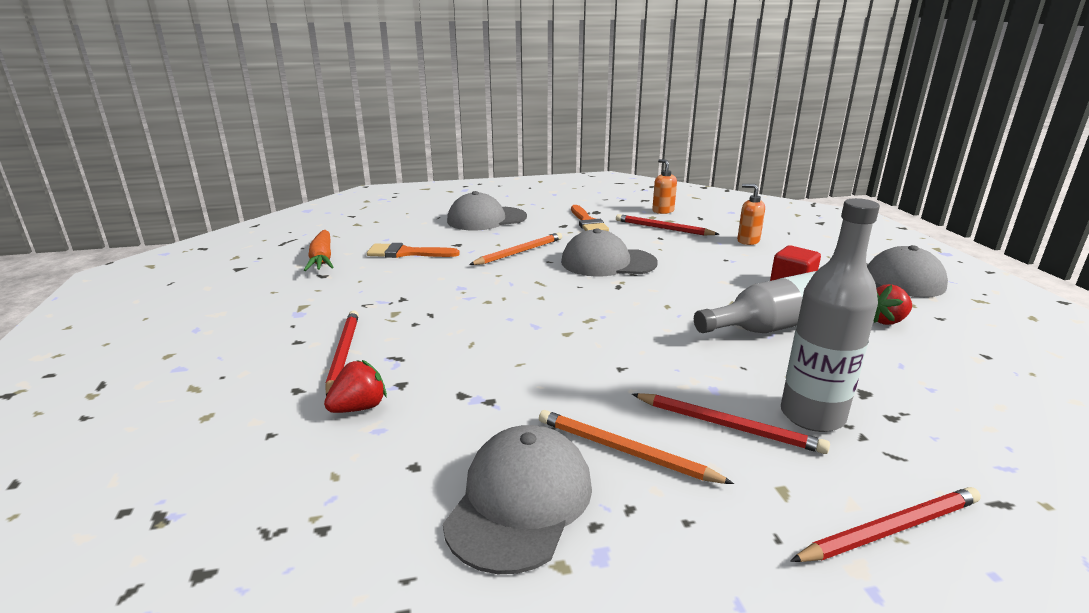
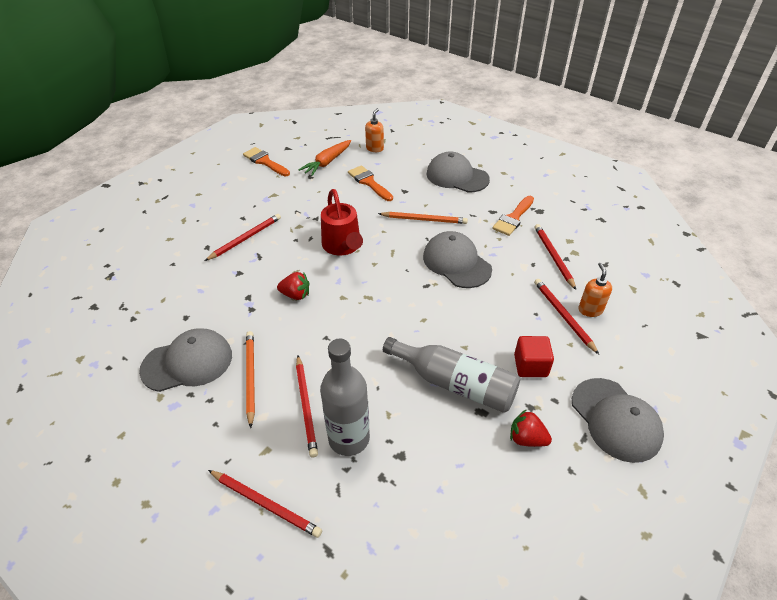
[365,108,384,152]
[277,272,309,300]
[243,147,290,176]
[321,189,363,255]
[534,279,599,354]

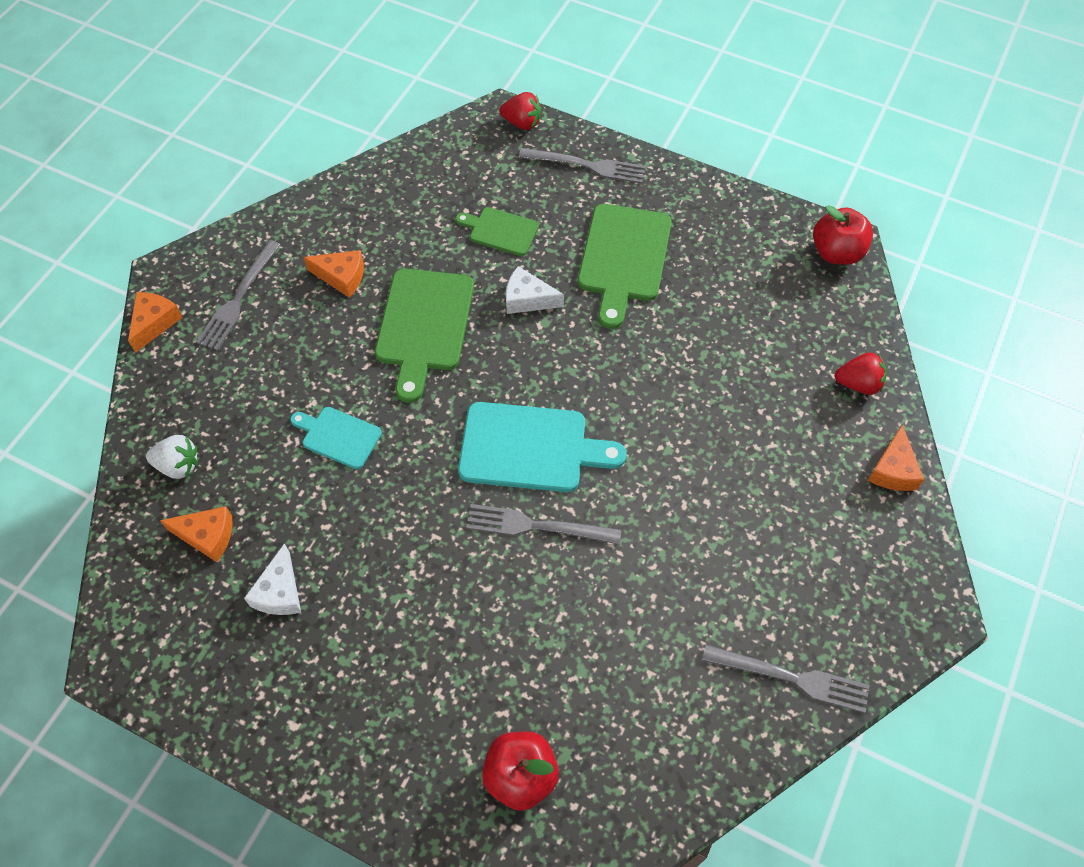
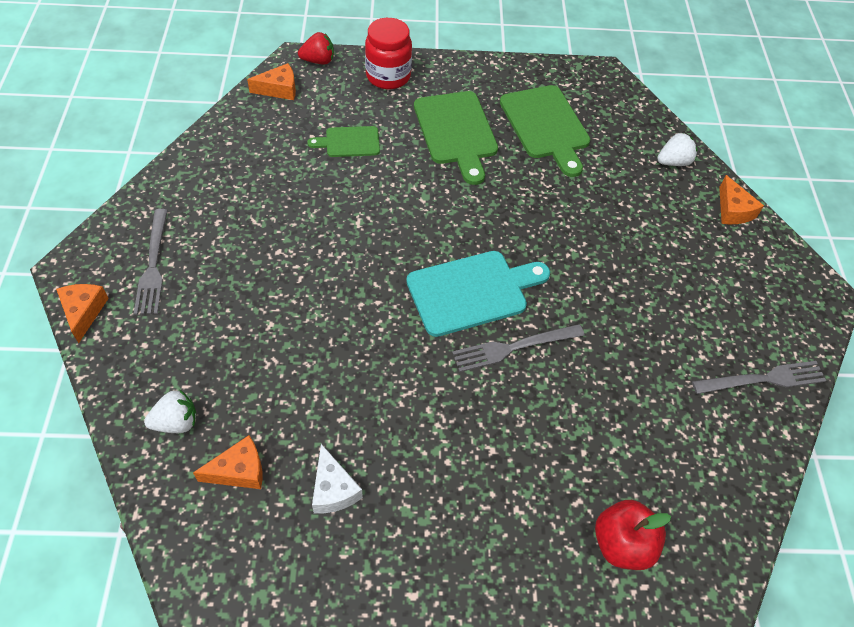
[365,18,412,89]
[813,205,873,265] (first image)
[247,63,296,100]
[506,266,564,314] (first image)
[500,85,590,177]
[657,133,698,166]
[290,407,382,469] (first image)

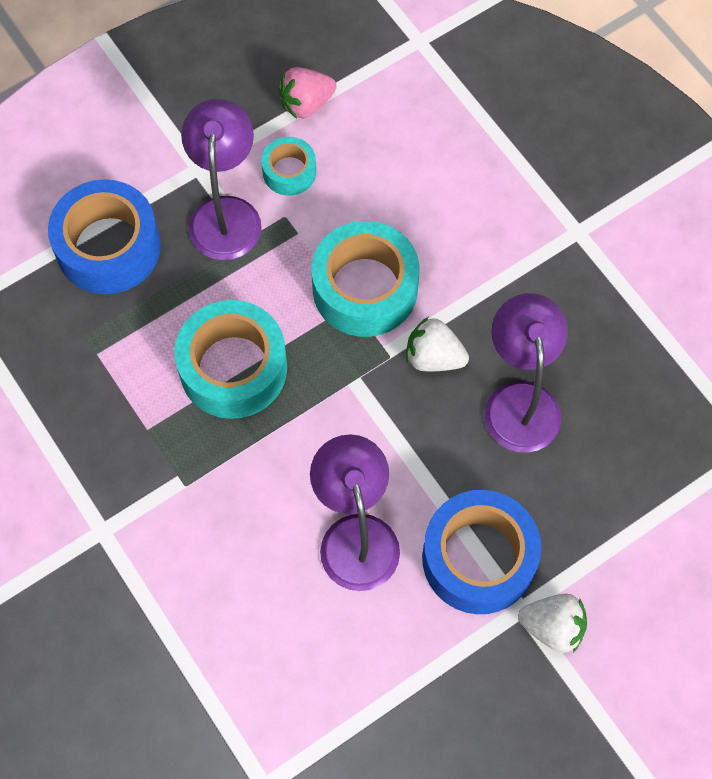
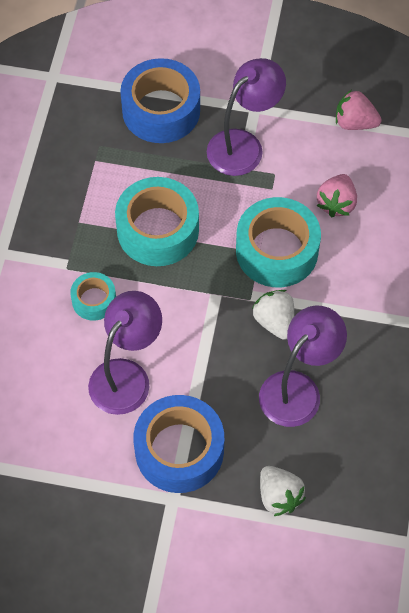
[70,272,116,321]
[260,466,306,516]
[317,174,357,218]

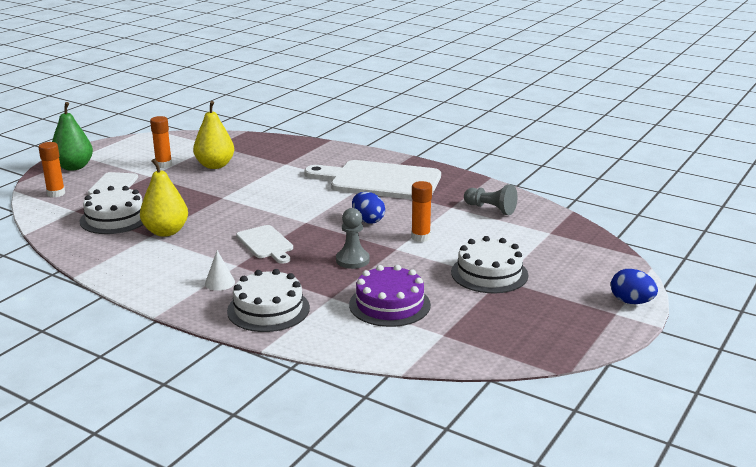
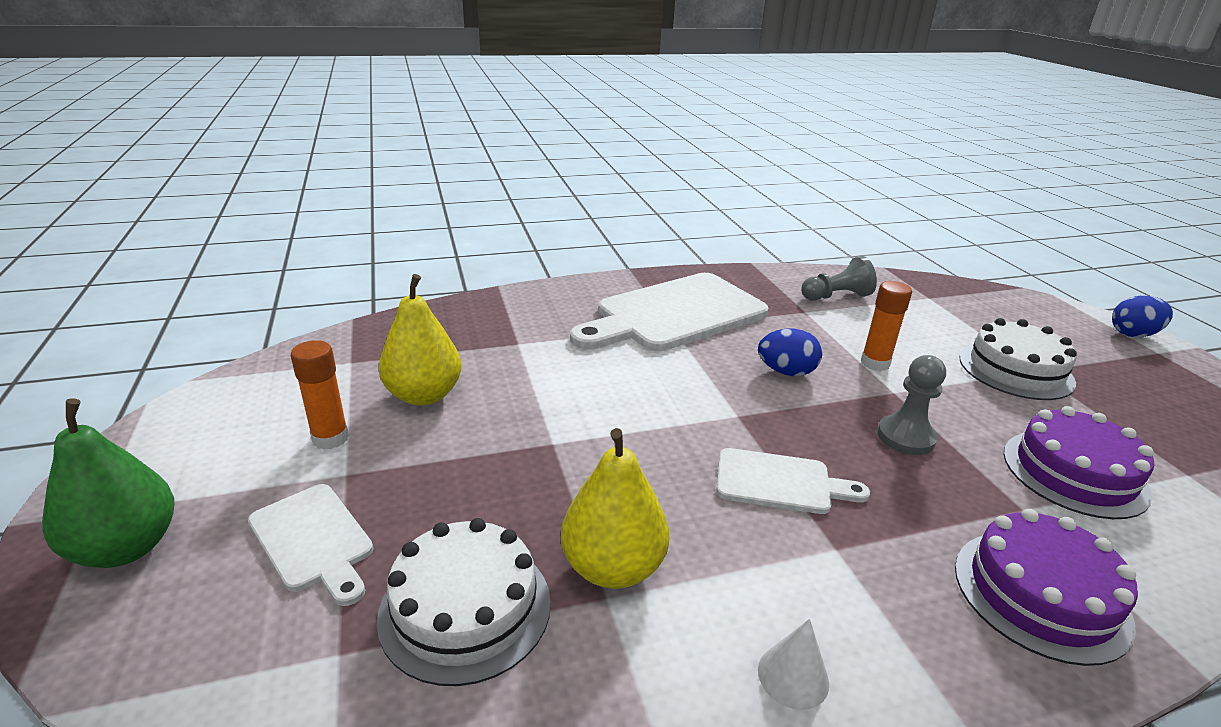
[38,142,65,197] (first image)
[758,619,829,710]
[955,509,1138,666]

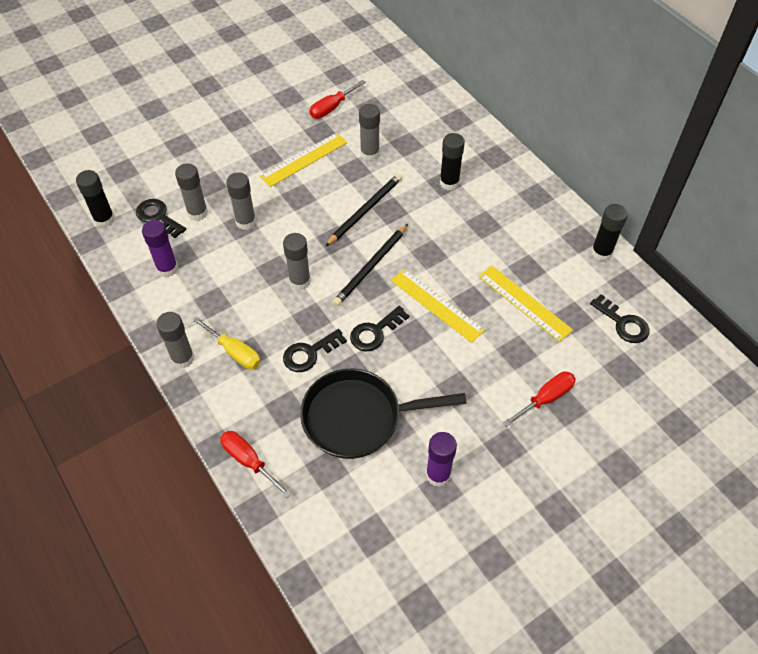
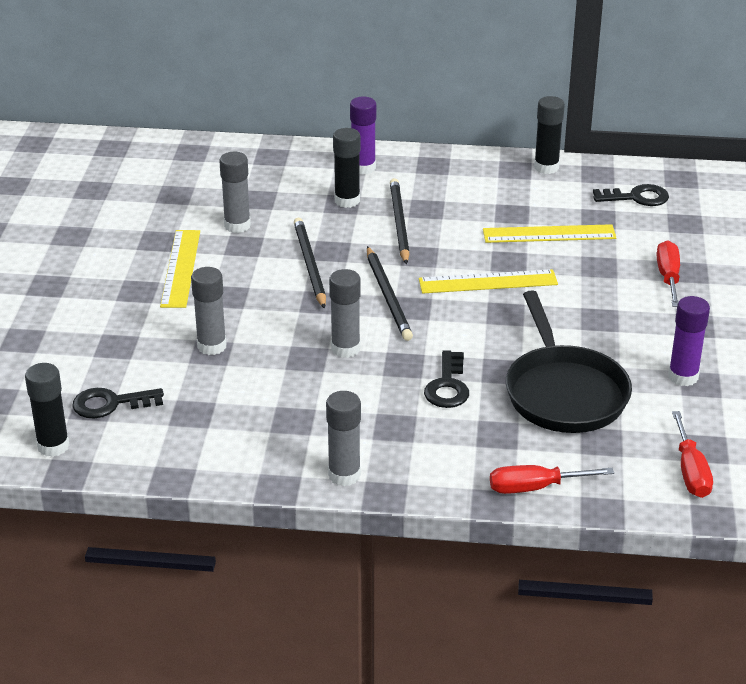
[672,411,713,498]
[175,163,208,221] (first image)
[350,97,376,175]
[350,306,409,352] (first image)
[193,317,261,369] (first image)
[506,290,632,433]
[390,178,410,264]

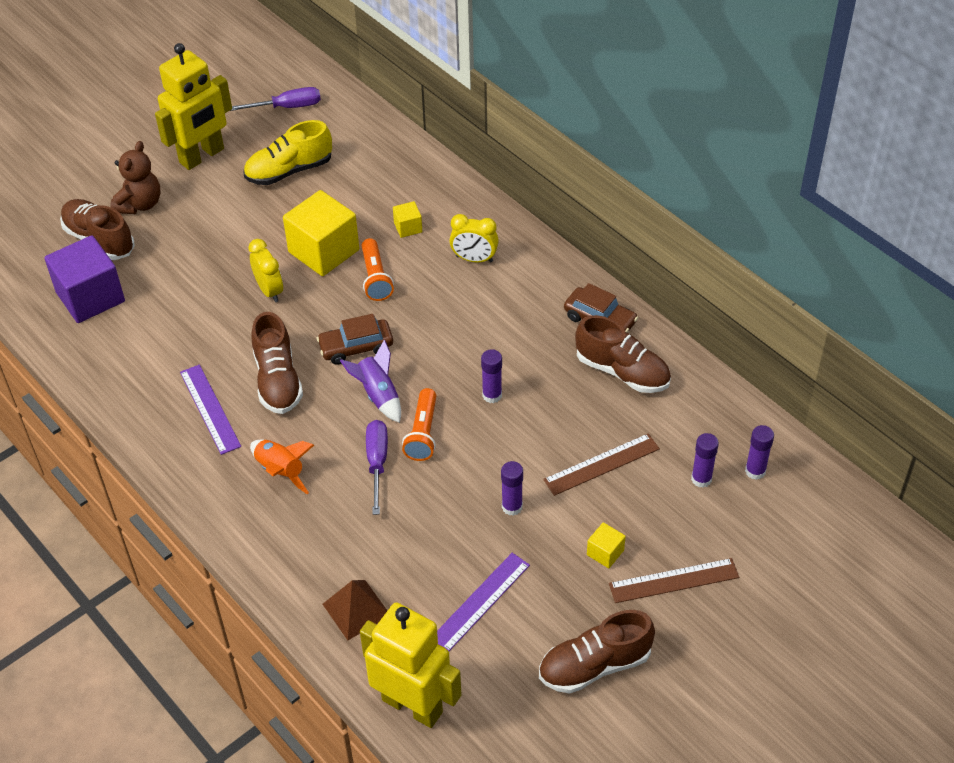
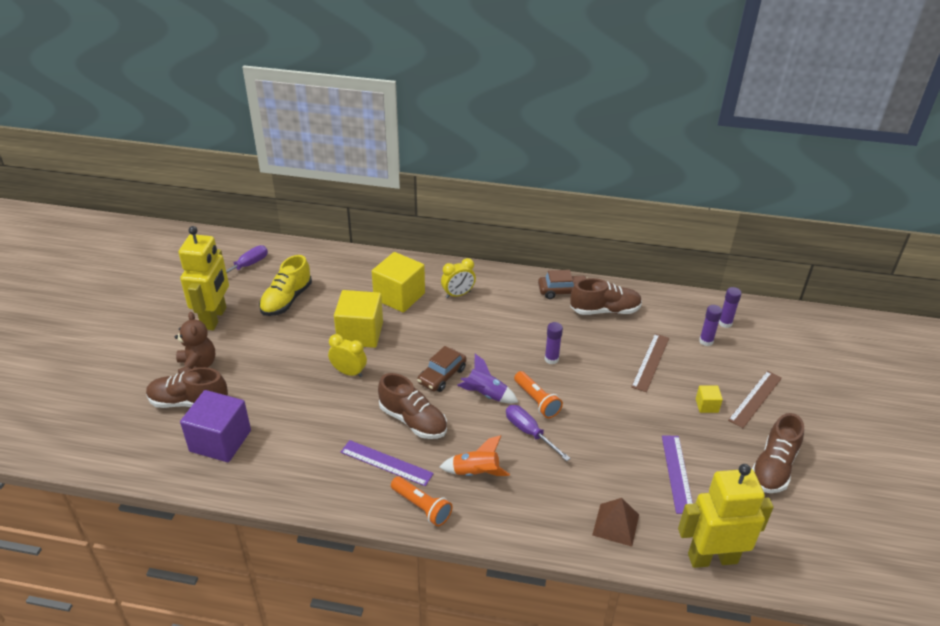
[372,252,425,313]
[391,476,453,526]
[501,461,523,516] (first image)

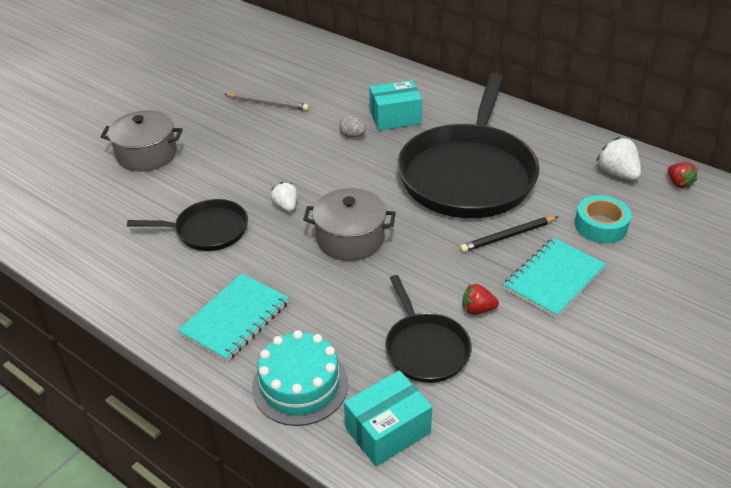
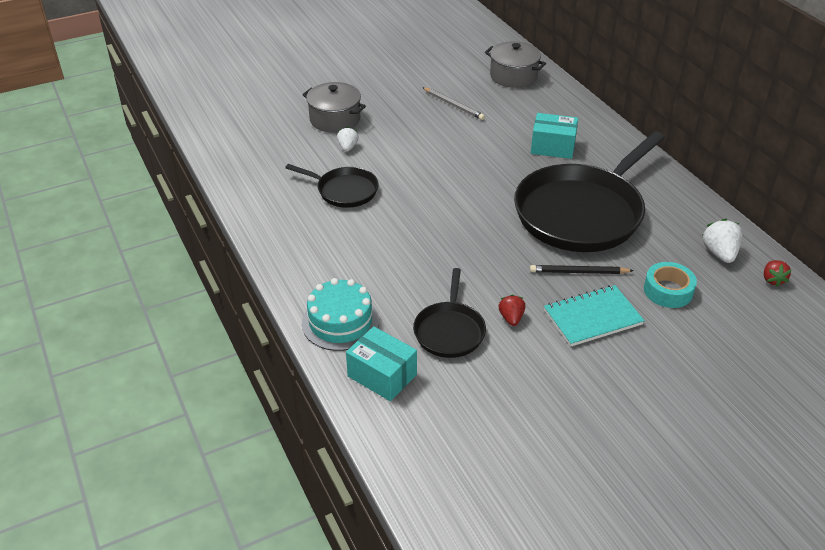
[339,116,366,138] (first image)
[337,127,359,152]
[485,41,546,88]
[178,273,289,362] (first image)
[499,294,525,326]
[346,326,417,401]

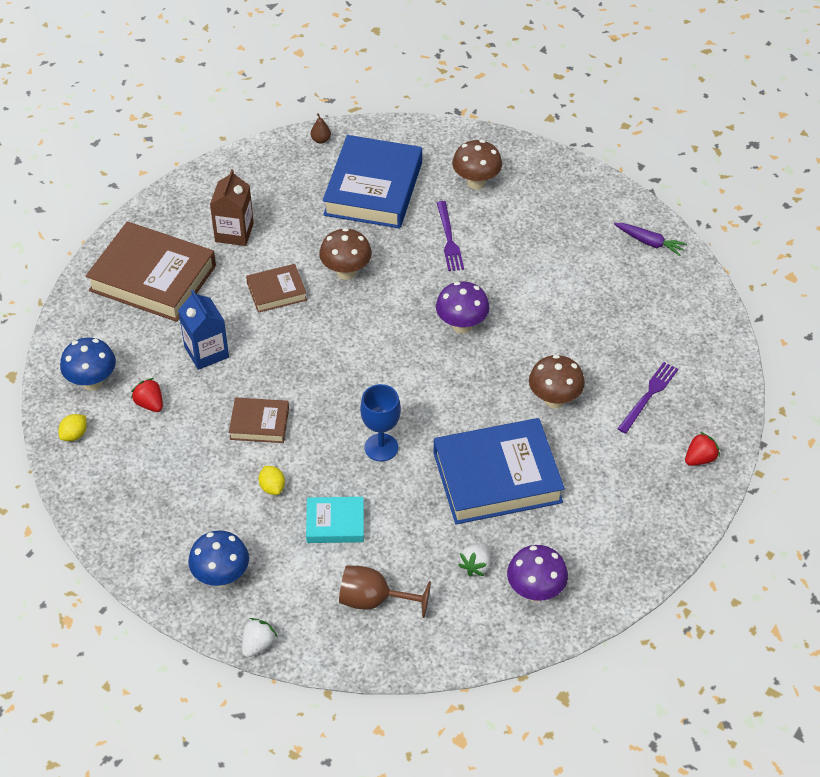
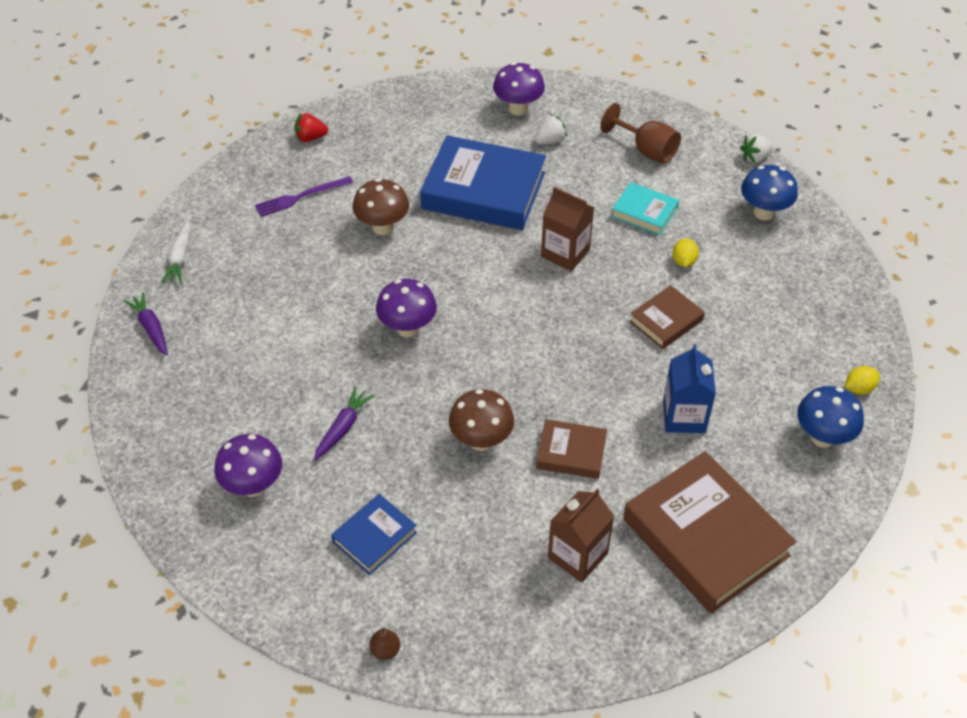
[331,494,417,575]
[214,434,282,497]
[314,387,374,461]
[131,378,163,412] (first image)
[541,187,594,271]
[629,285,705,349]
[161,221,191,283]

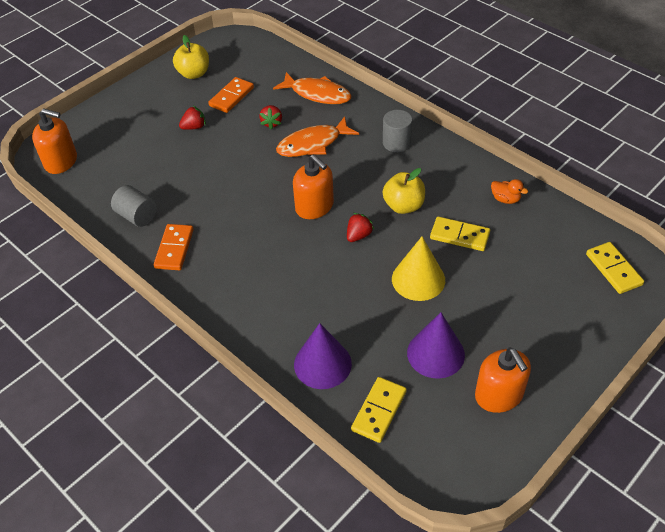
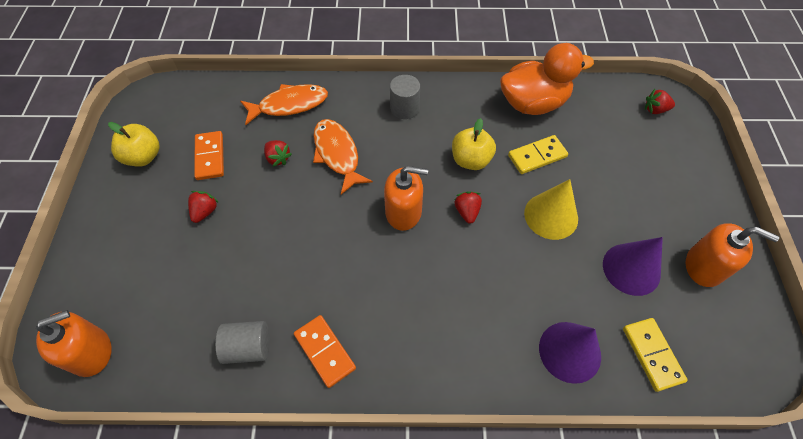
[313,119,373,194]
[500,43,594,115]
[645,89,675,114]

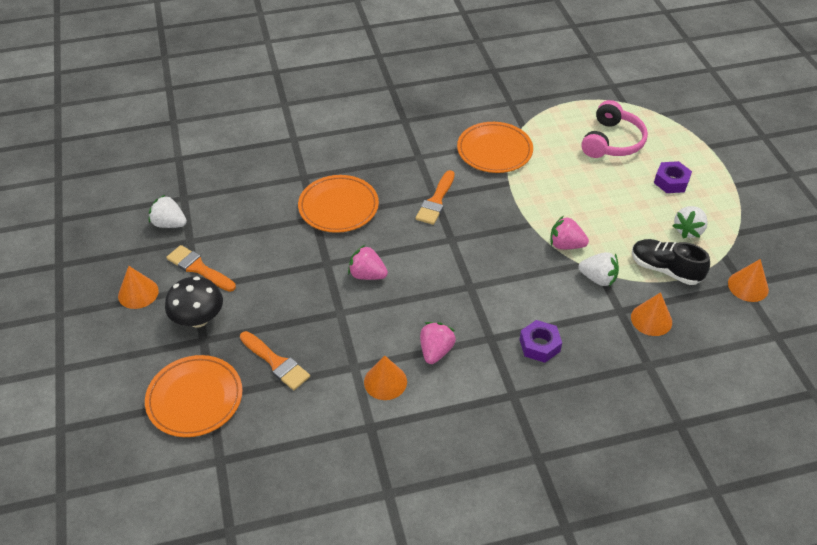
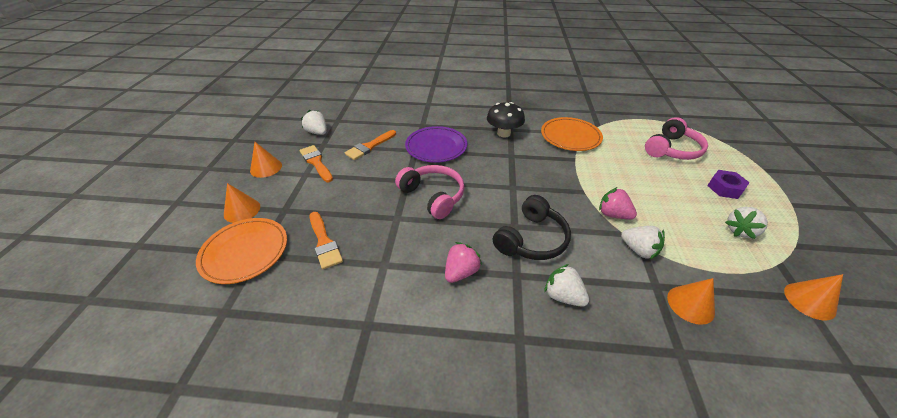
[345,130,396,160]
[405,126,467,163]
[632,239,710,285] (first image)
[395,165,464,219]
[487,102,525,138]
[544,264,589,307]
[224,183,260,223]
[493,195,571,260]

